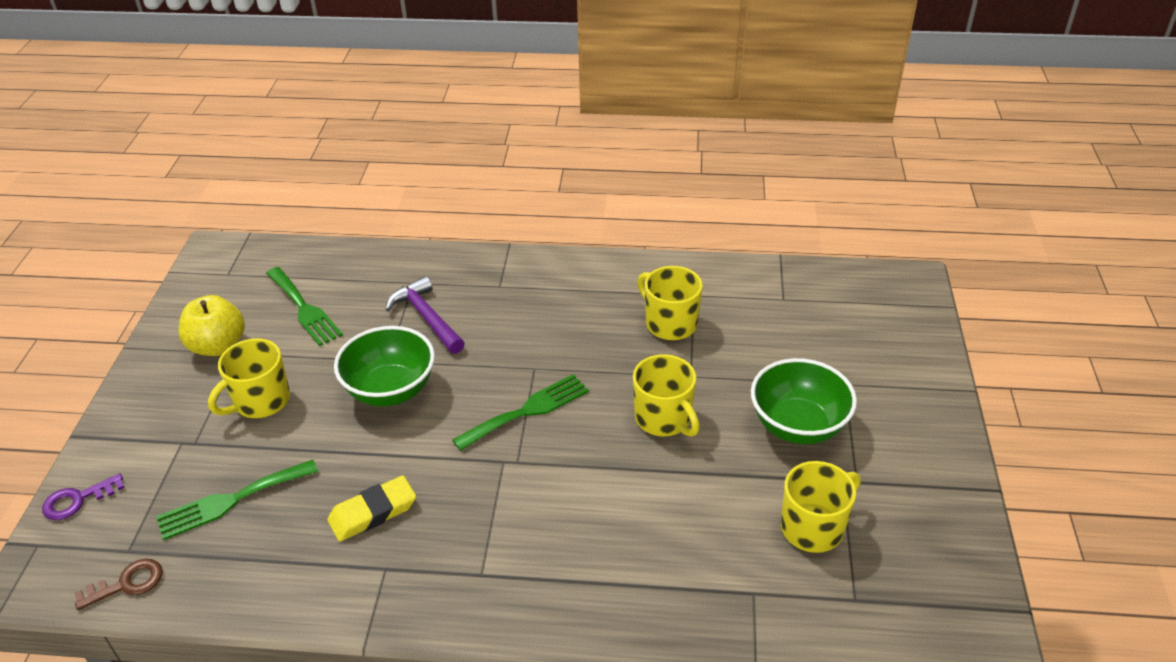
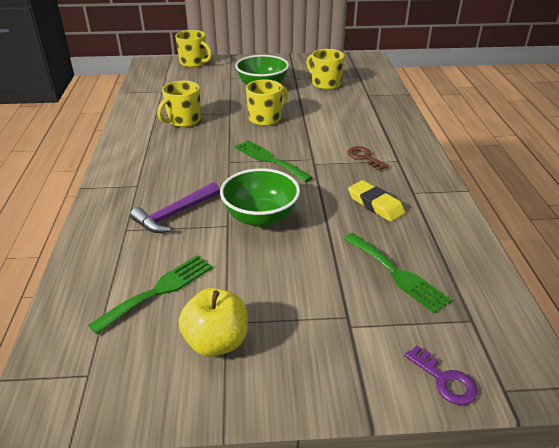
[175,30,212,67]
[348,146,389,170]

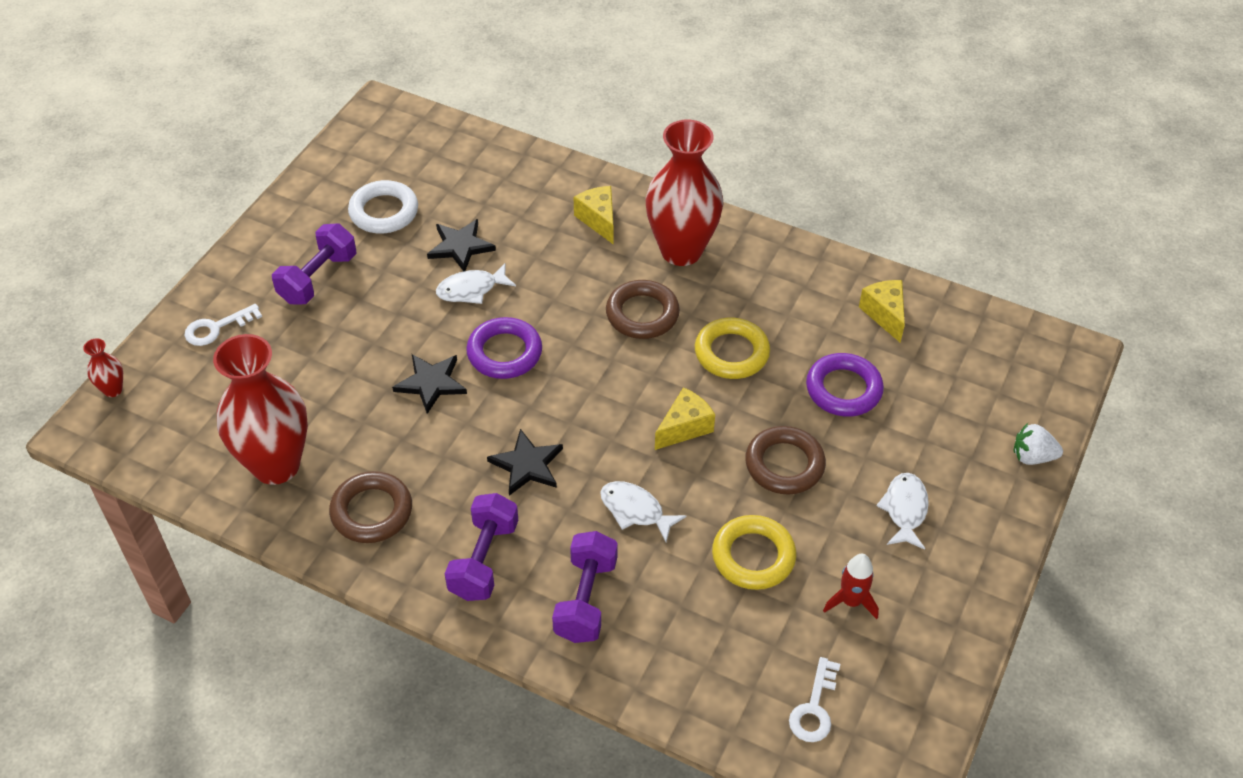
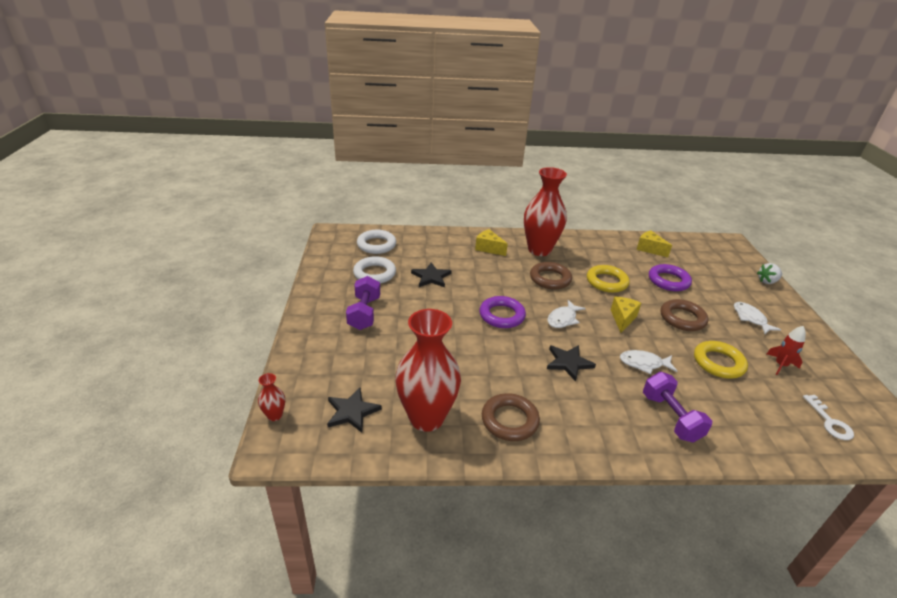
[548,300,586,328]
[184,304,262,346] (first image)
[327,388,382,433]
[445,493,518,601] (first image)
[357,230,396,254]

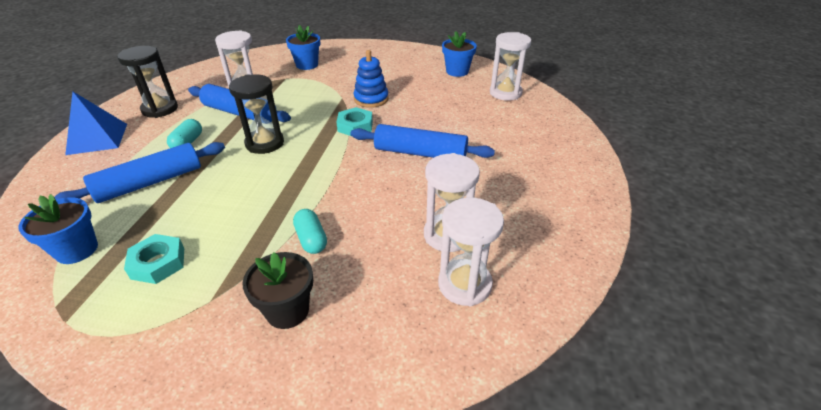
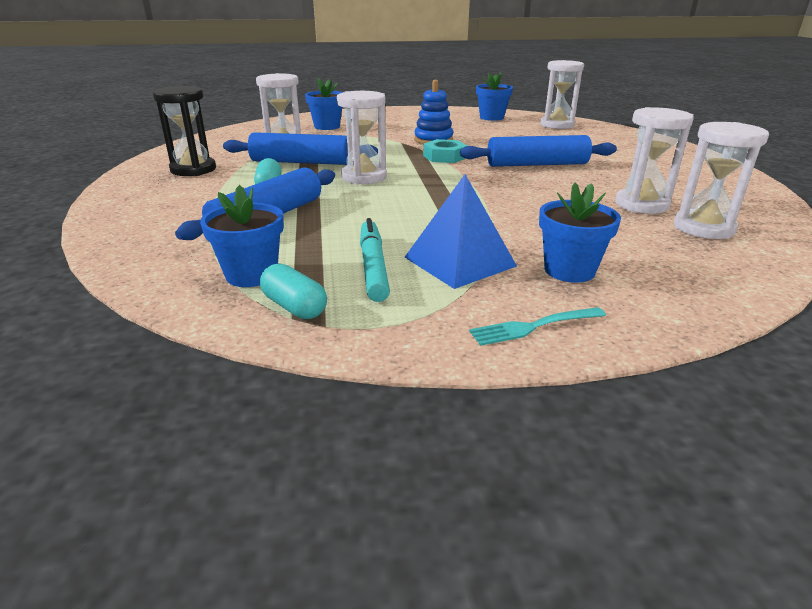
[337,91,387,185]
[405,174,517,289]
[260,263,327,319]
[360,218,390,302]
[539,182,621,283]
[469,307,606,346]

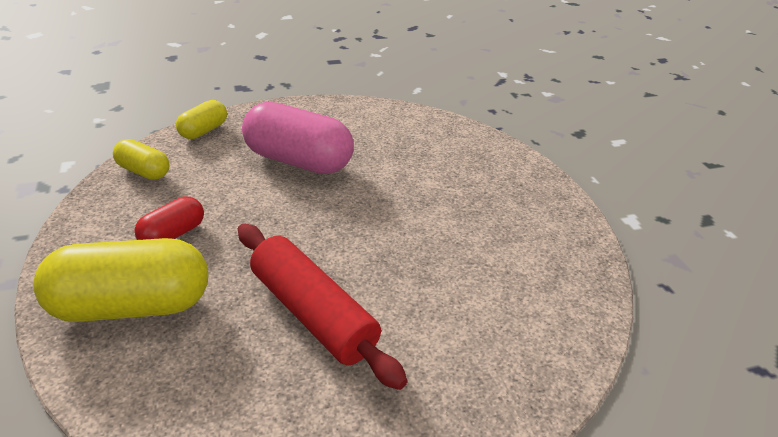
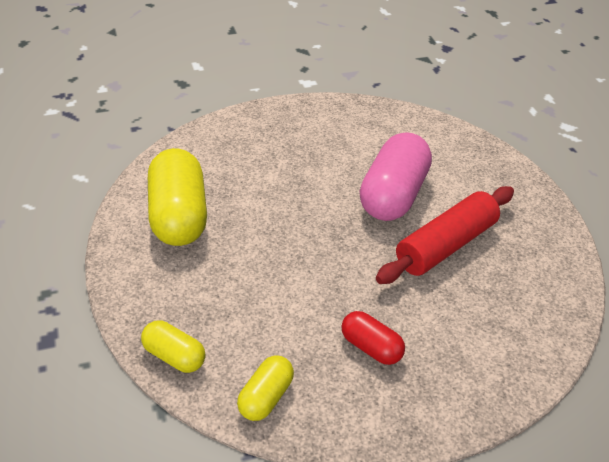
[360,132,432,221]
[148,148,207,246]

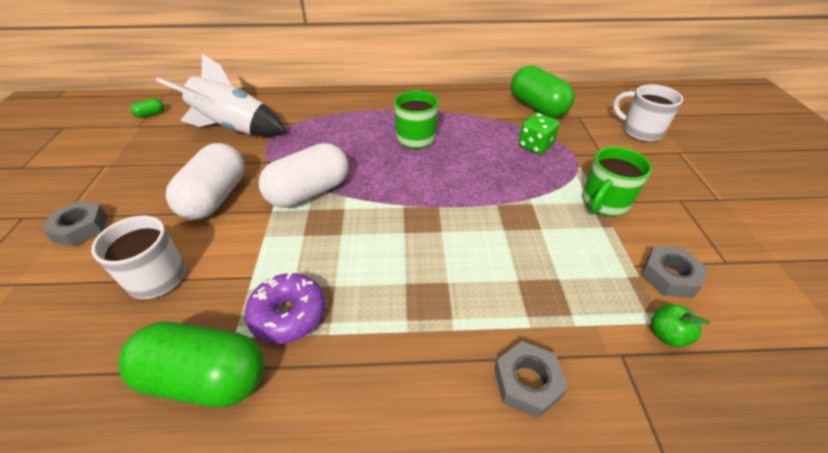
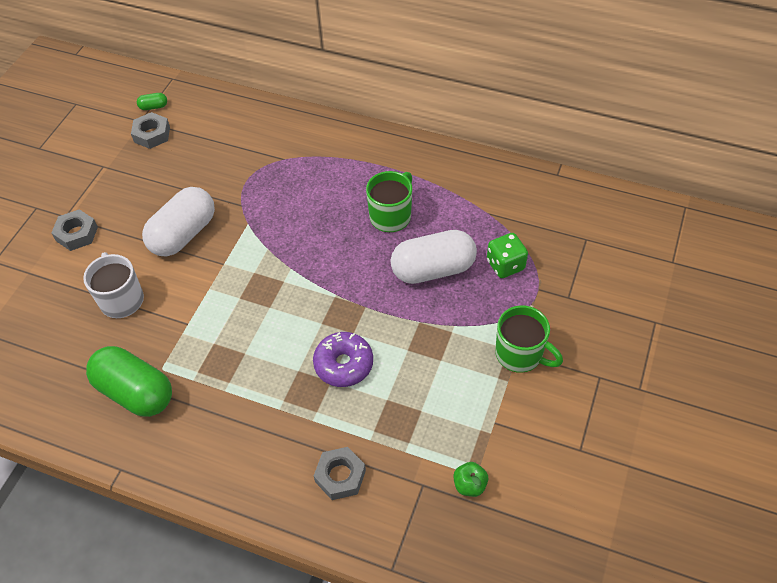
[156,54,287,137] (first image)
[511,65,574,118] (first image)
[613,84,683,142] (first image)
[391,230,477,284]
[495,305,563,373]
[131,112,170,149]
[313,332,373,387]

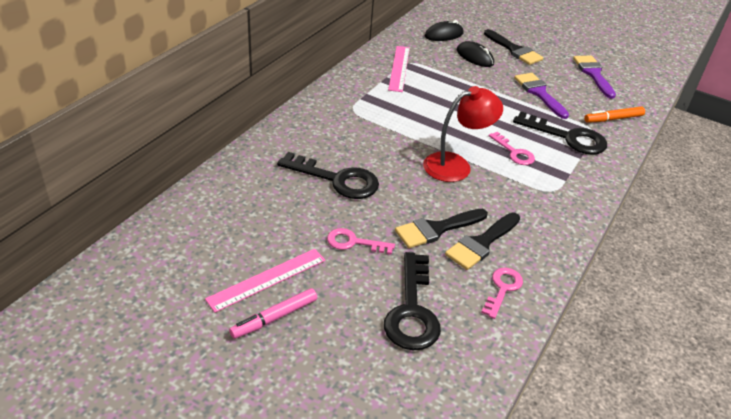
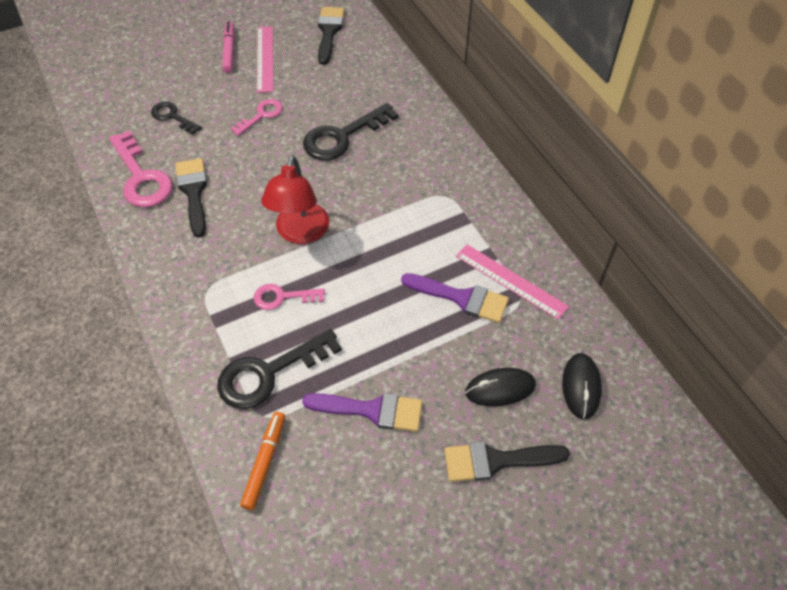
[401,273,509,323]
[318,7,345,65]
[151,101,202,135]
[109,131,173,207]

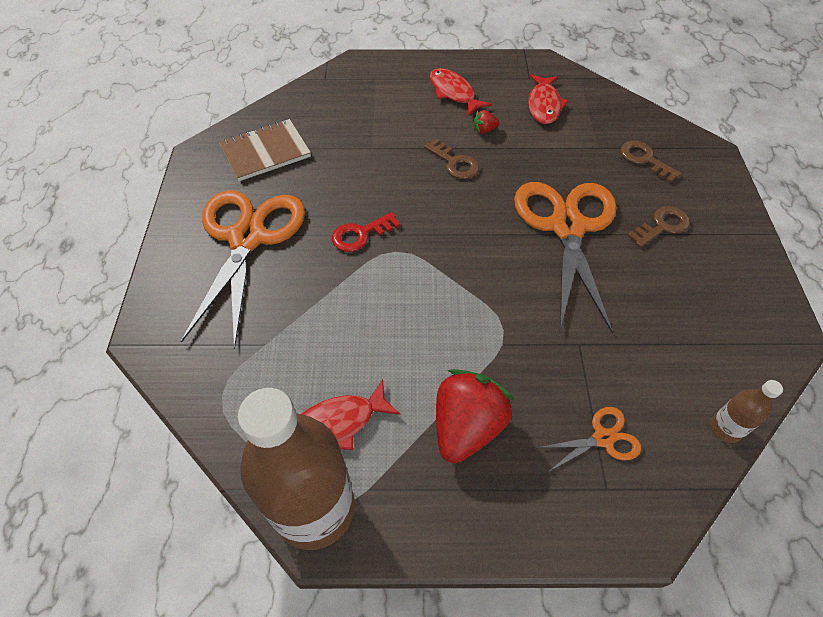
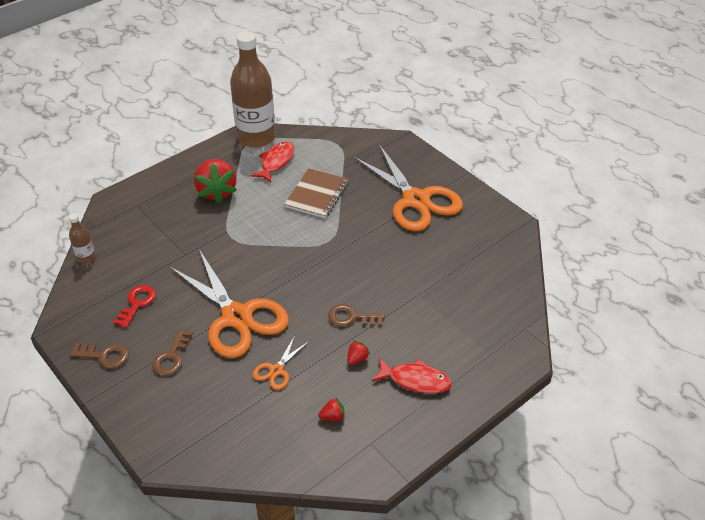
[318,397,345,421]
[284,168,348,218]
[70,343,129,369]
[113,285,156,328]
[253,336,309,390]

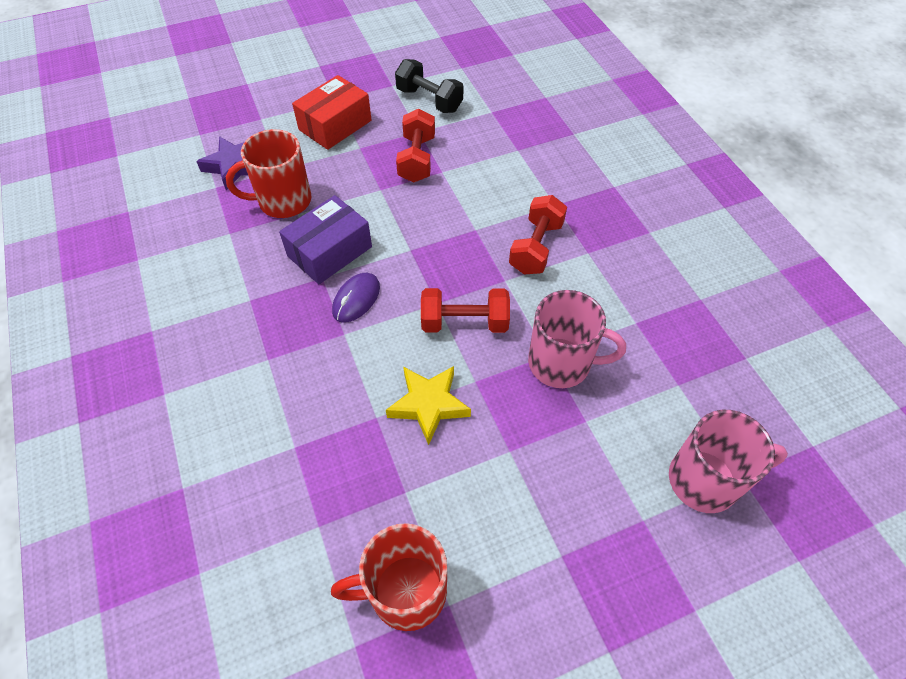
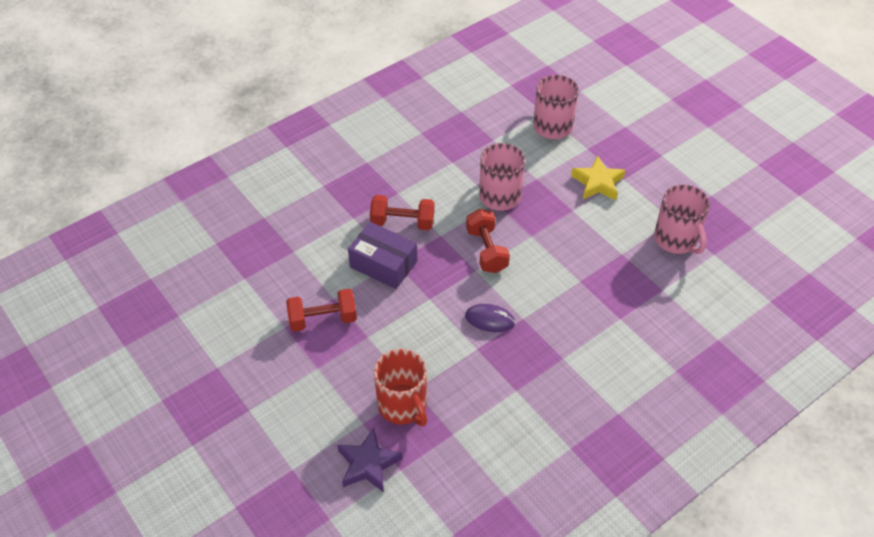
[395,59,463,113] (first image)
[292,75,372,150] (first image)
[348,222,417,289]
[571,156,626,200]
[654,185,710,254]

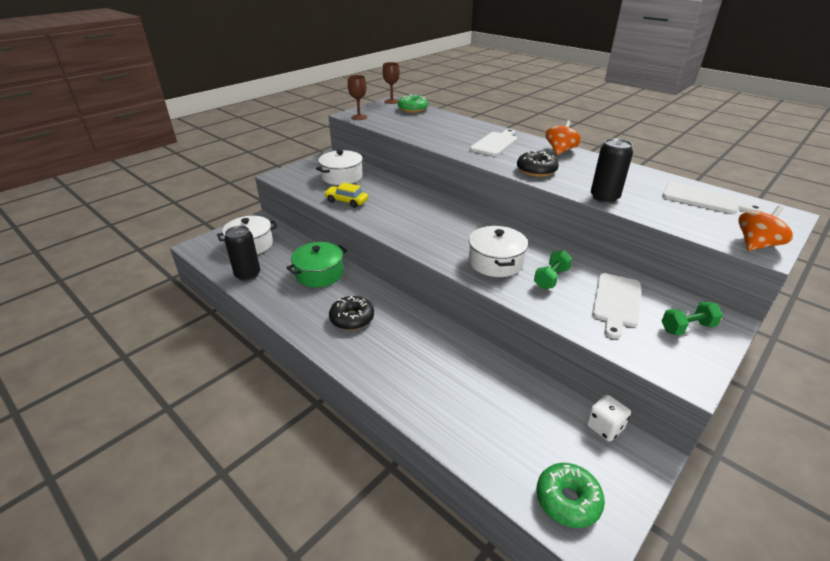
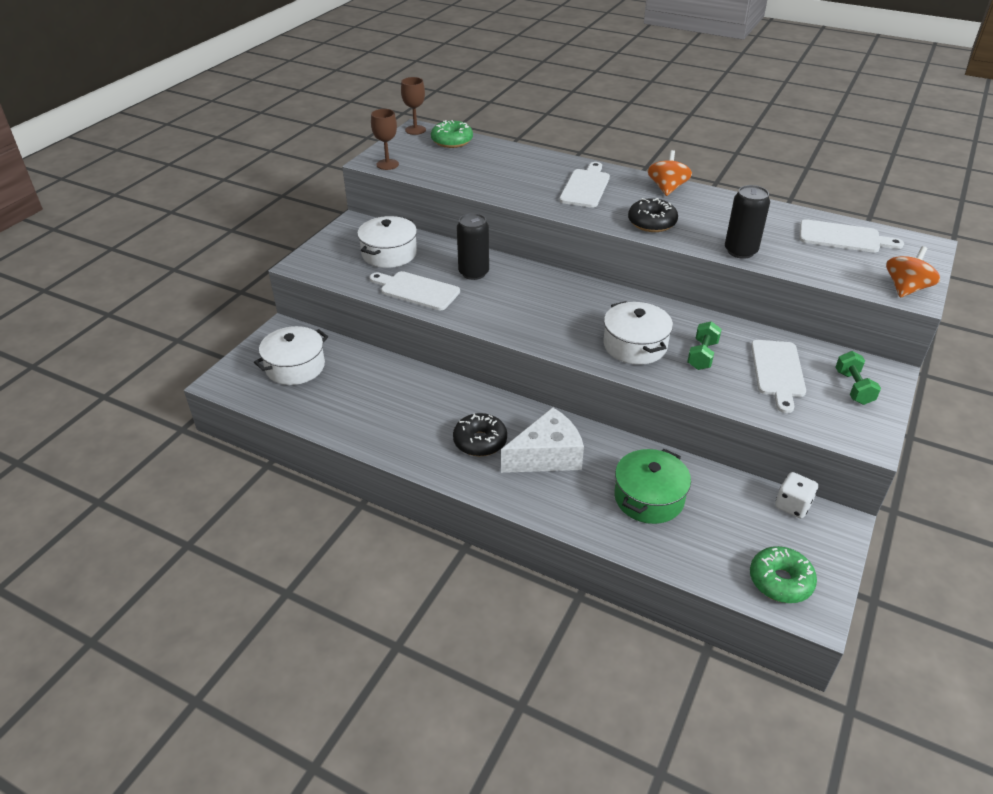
[369,271,460,310]
[457,213,489,280]
[614,449,691,524]
[836,351,881,405]
[501,407,584,473]

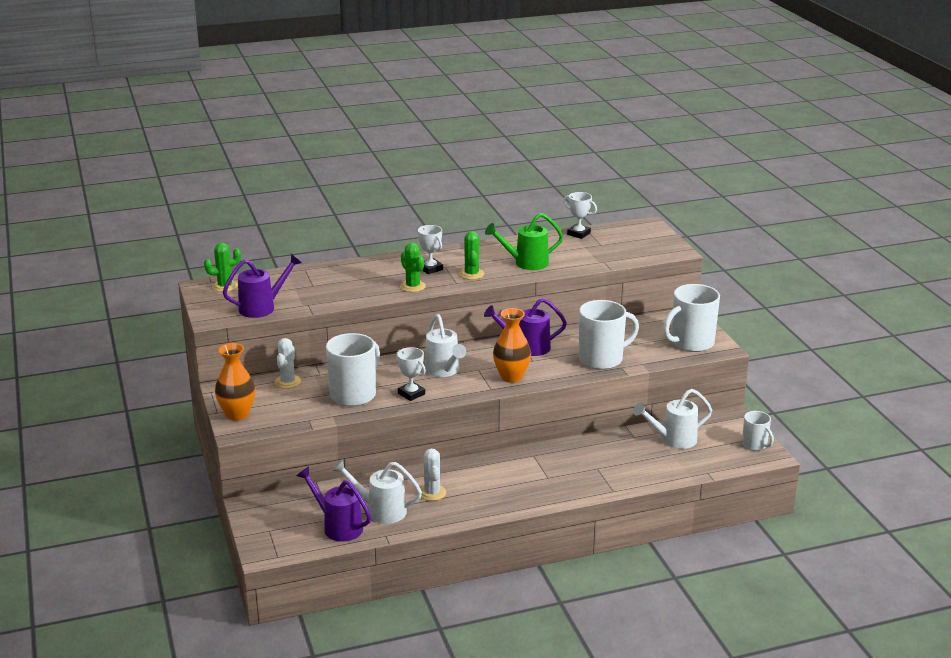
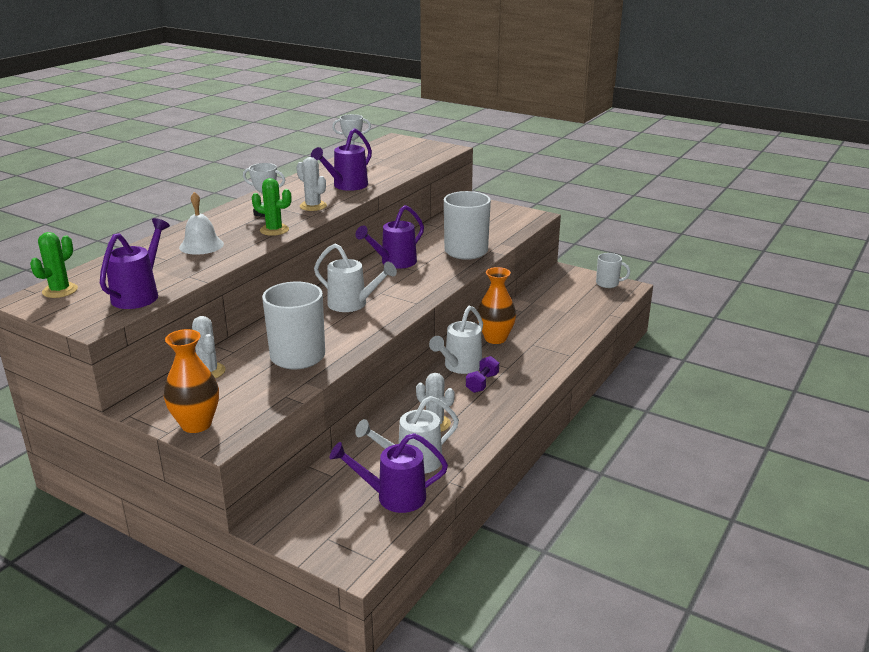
[311,128,372,191]
[296,157,327,211]
[663,284,720,352] (first image)
[478,267,516,344]
[396,347,426,401] (first image)
[429,306,483,374]
[179,192,224,255]
[466,356,499,393]

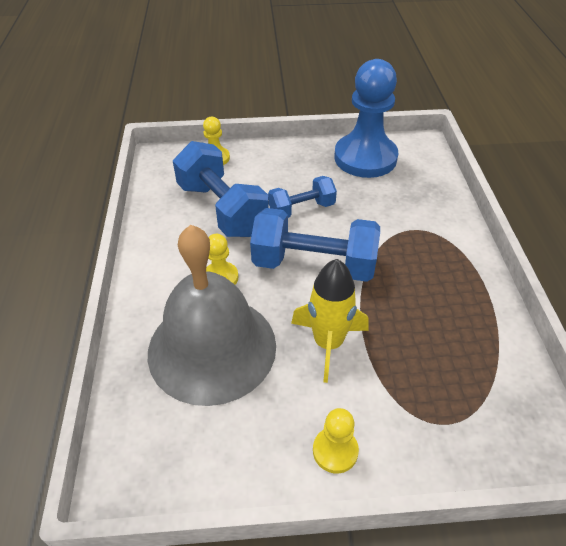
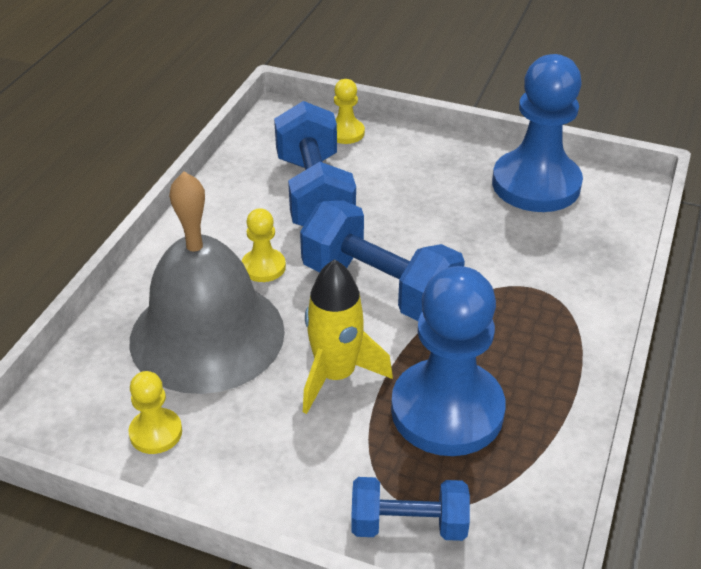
[351,477,470,541]
[129,371,182,454]
[391,266,506,456]

